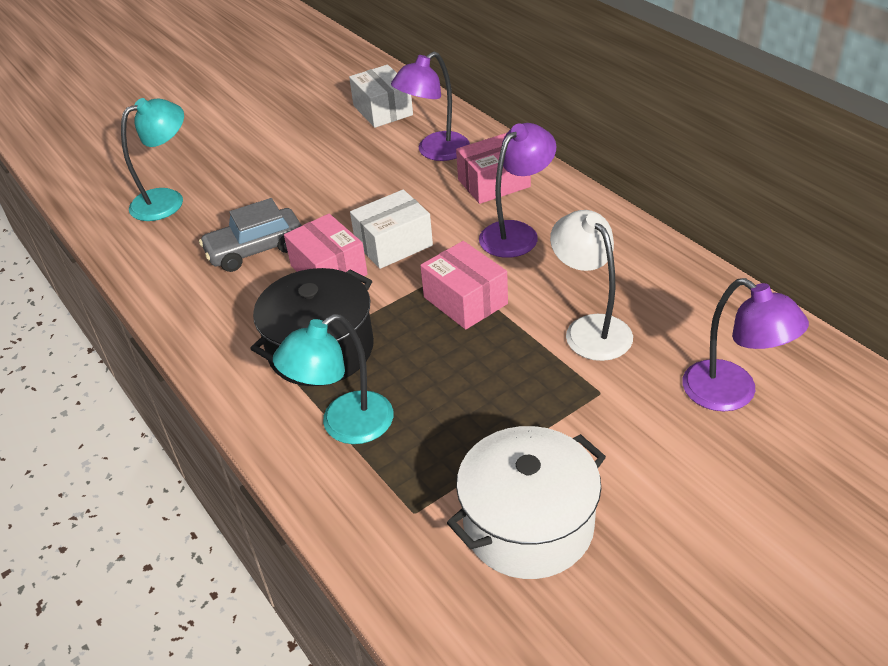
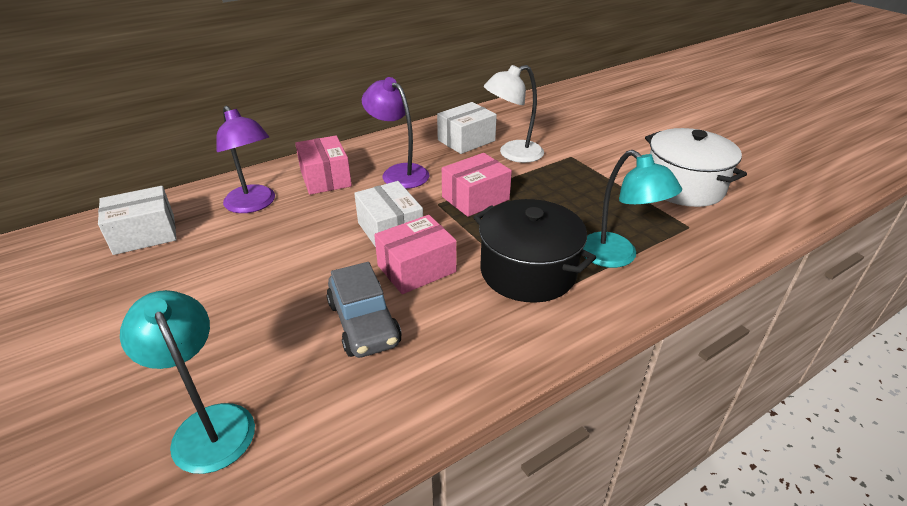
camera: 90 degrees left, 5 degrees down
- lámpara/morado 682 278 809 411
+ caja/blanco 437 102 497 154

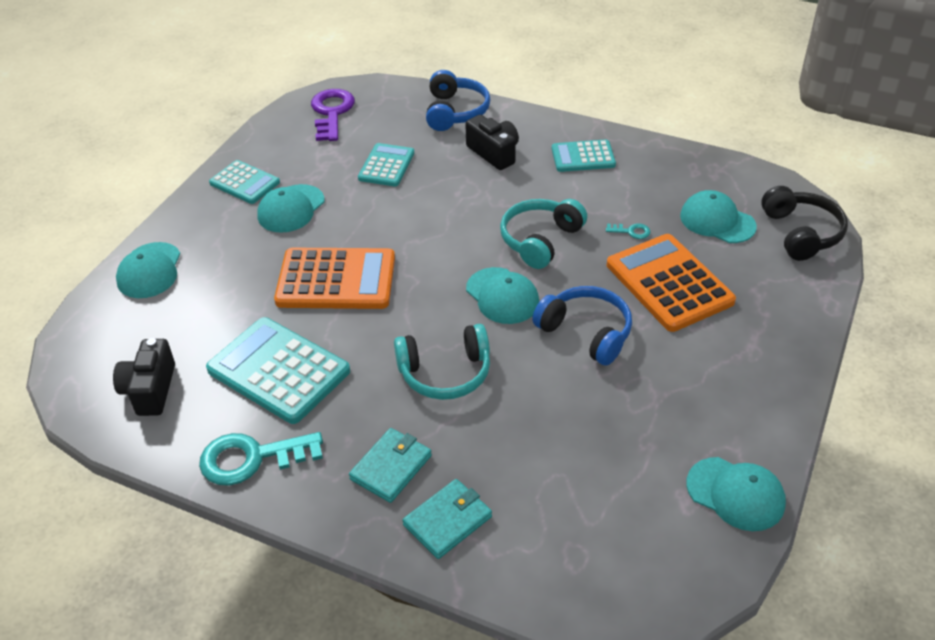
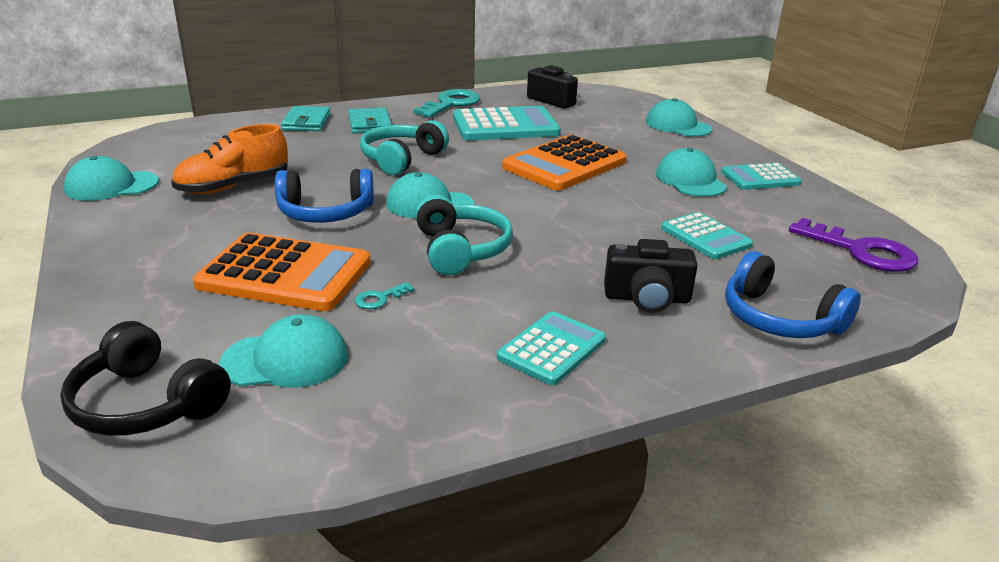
camera: 130 degrees right, 15 degrees down
+ zapato/naranja 171 124 288 194

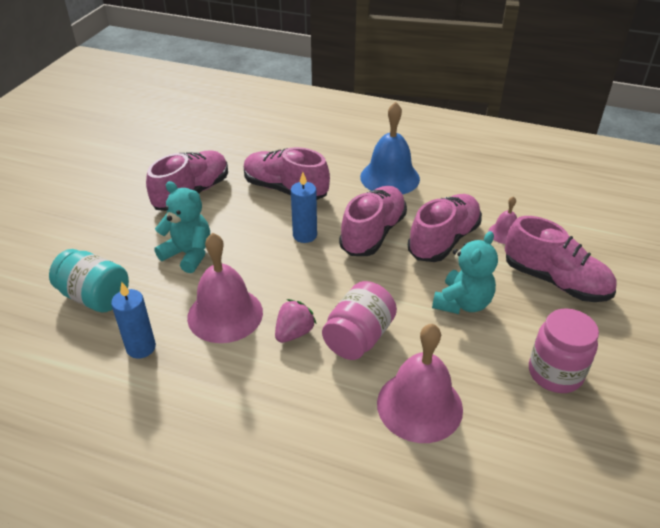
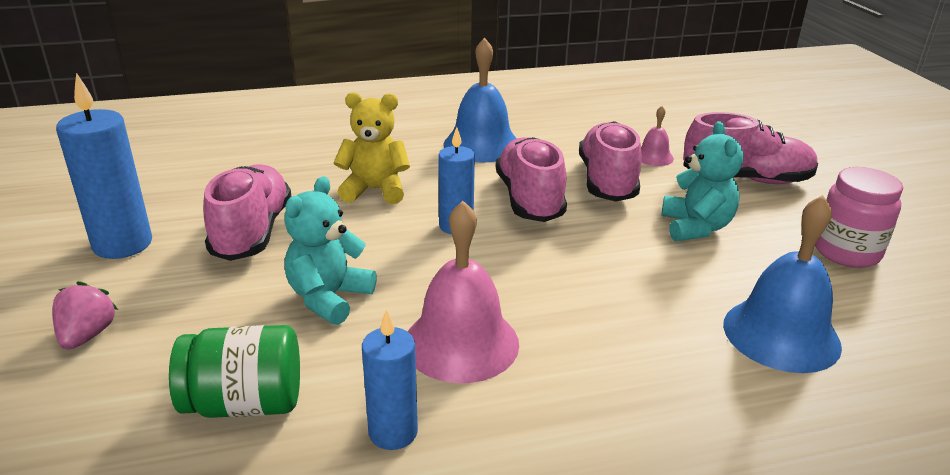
camera: 35 degrees left, 10 degrees down
~ zapato/rosa 244 147 330 200 to osito/amarillo 333 92 410 204
~ osito/turquesa 154 181 210 273 = 284 176 377 325 60 degrees counterclockwise
~ tarro/turquesa 49 249 129 313 to tarro/verde 169 325 300 418
- tarro/rosa 322 281 397 360
~ fresa/rosa 275 299 316 343 to 52 281 118 349
~ campana/rosa 377 324 463 443 to campana/azul 723 195 842 373
+ vela/azul 56 73 152 259

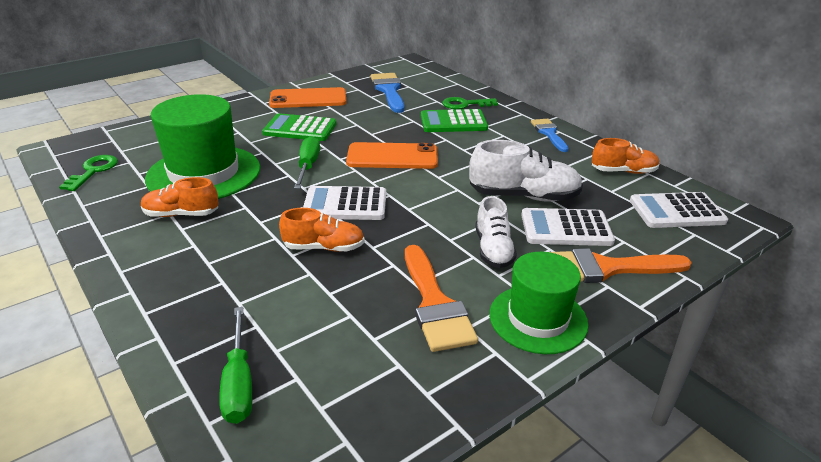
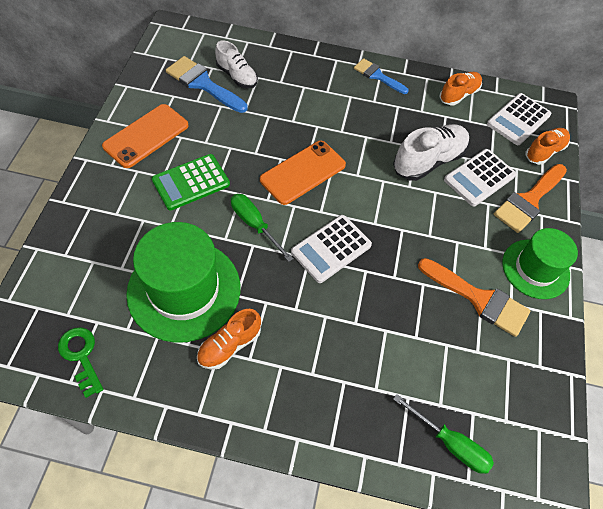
camera: 45 degrees left, 25 degrees up
- llave/verde 442 97 498 109
- calculadora/verde 421 109 488 132
~ zapato/blanco 475 196 517 268 to 215 40 258 88
~ zapato/naranja 279 208 365 252 to 525 128 570 165

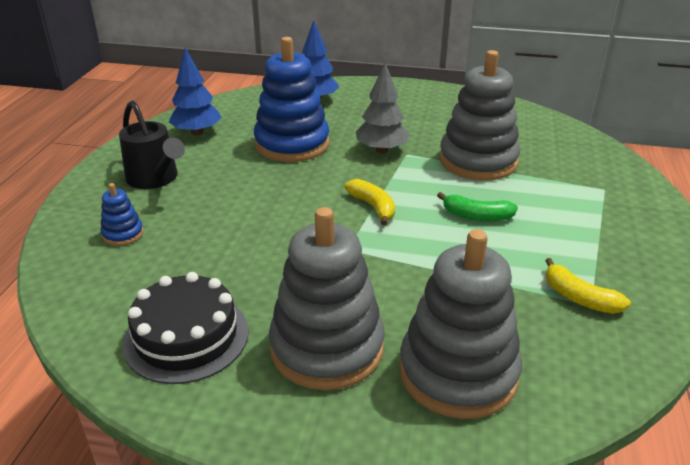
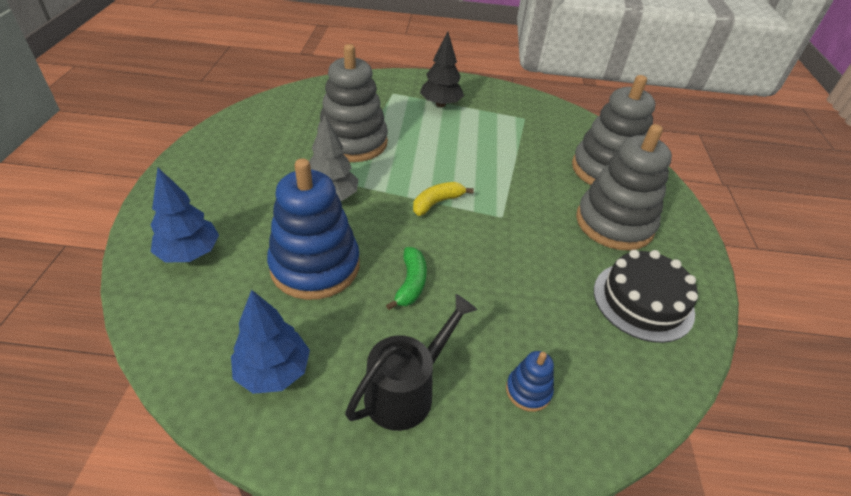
camera: 100 degrees left, 10 degrees up
~ plátano/verde 437 192 518 221 to 386 247 427 310
- plátano/amarillo 545 258 631 314
+ árbol/negro 420 31 464 107

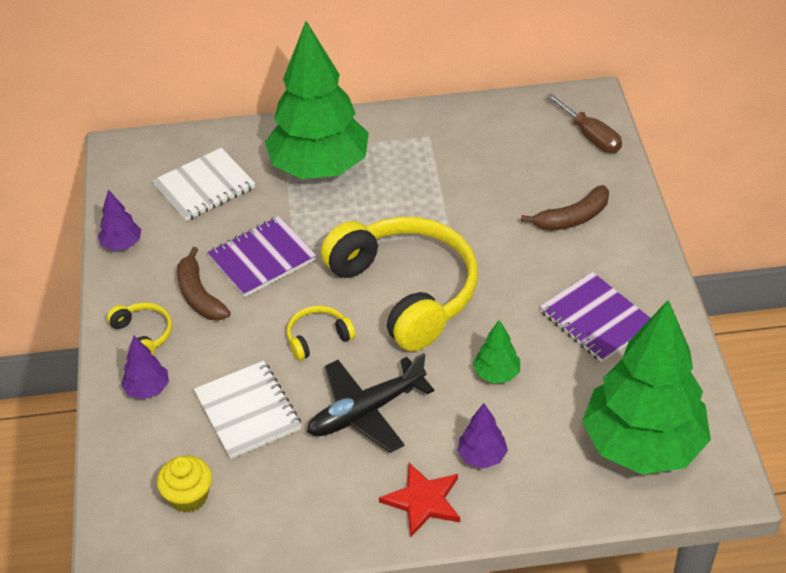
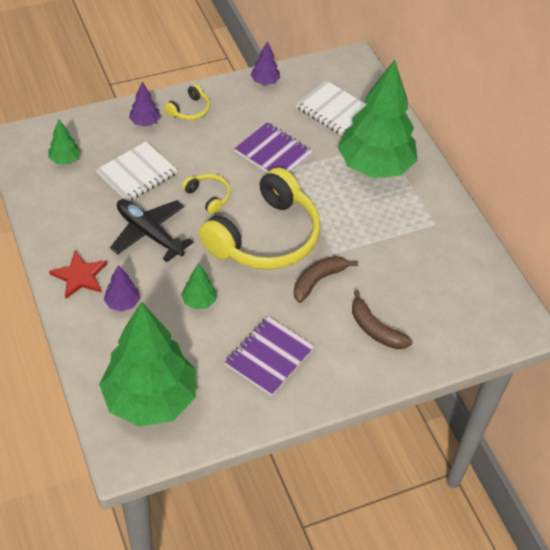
camera: 70 degrees right, 5 degrees up
- destornillador/marrón 546 94 622 153
~ plátano/marrón 177 247 231 321 to 294 256 358 303
~ magdalena/amarillo 157 456 212 513 to árbol/verde 48 119 81 164

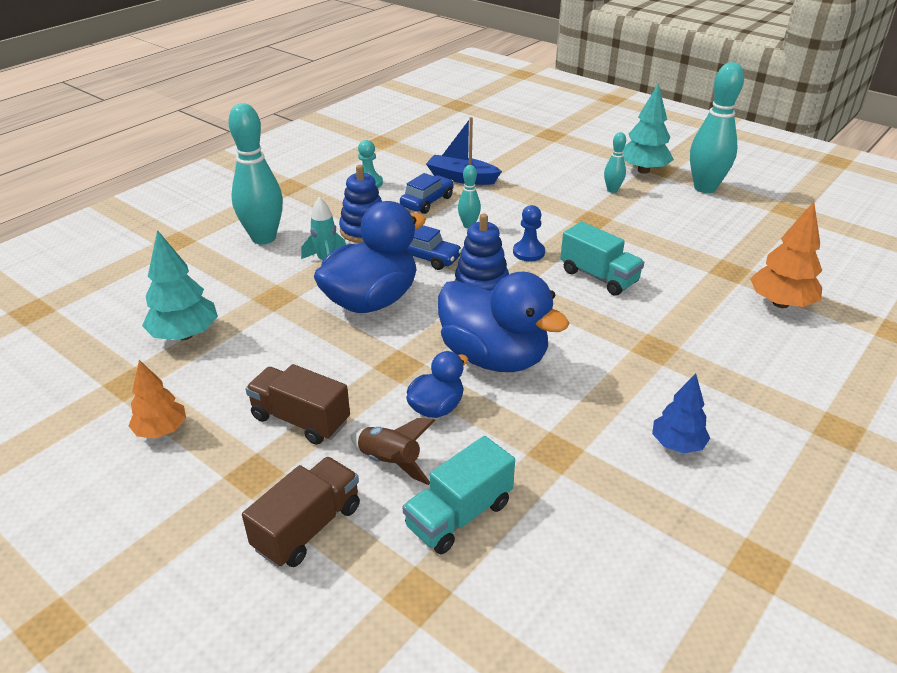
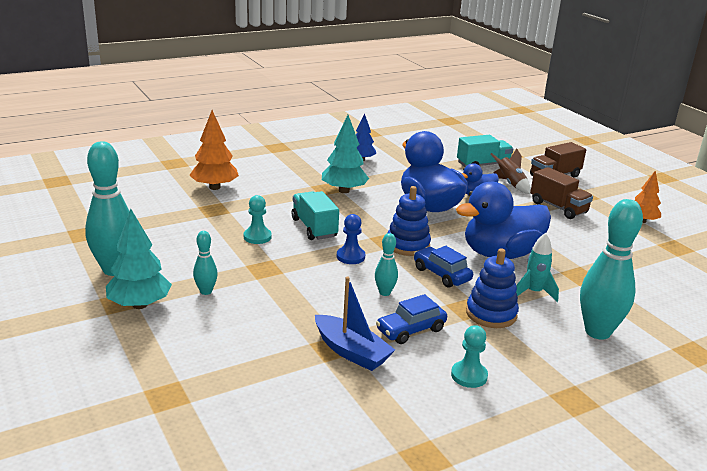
camera: 160 degrees left, 10 degrees down
~ árbol/turquesa 142 230 218 340 to 322 115 369 193
+ peón/turquesa 244 195 272 244

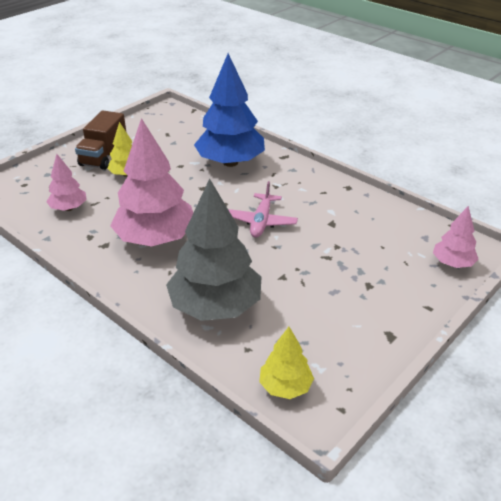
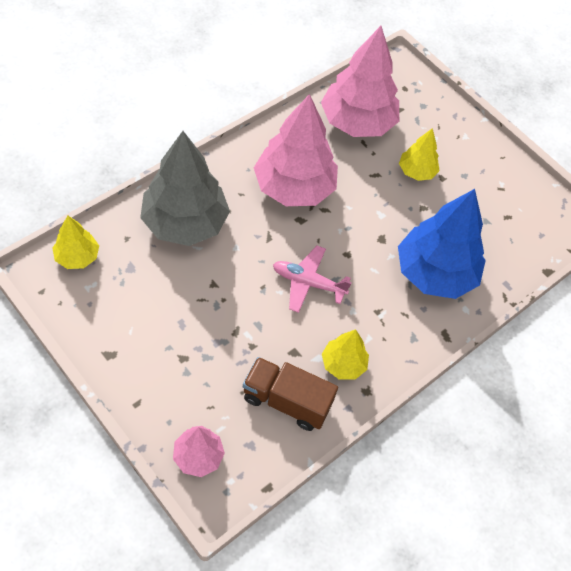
camera: 90 degrees right, 20 degrees up
~ camión/marrón 75 110 126 170 to 243 357 338 431
~ árbol/rosa 46 154 87 211 = 321 26 399 137 x1.98
+ árbol/amarillo 322 329 369 380

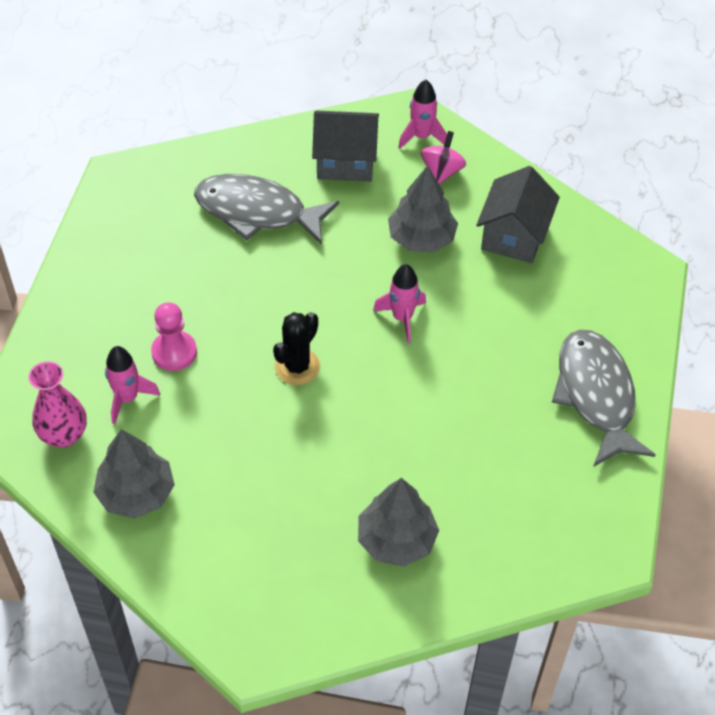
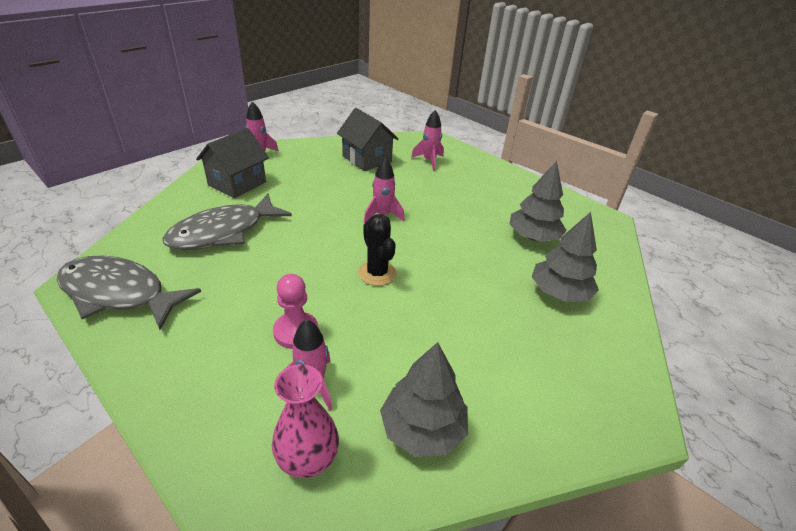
camera: 60 degrees left, 15 degrees down
- peonza/rosa 421 131 466 184
~ árbol/gris 388 165 458 252 to 509 161 567 242
~ pez/gris 552 330 656 467 to 57 256 201 330
+ cohete/rosa 411 110 444 171

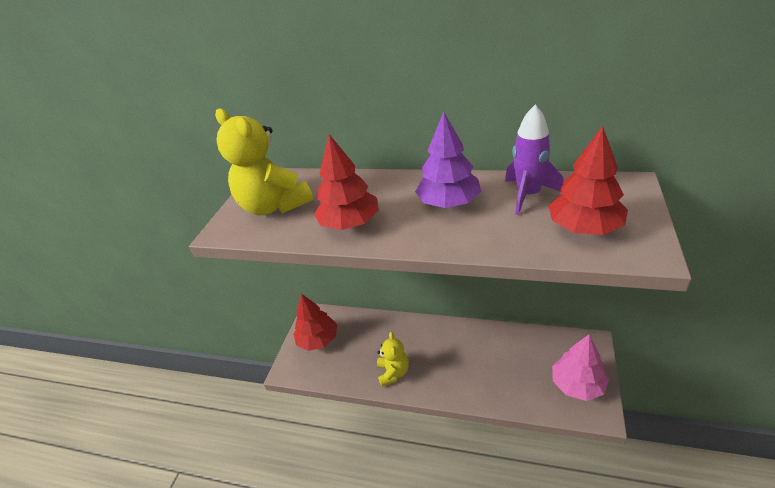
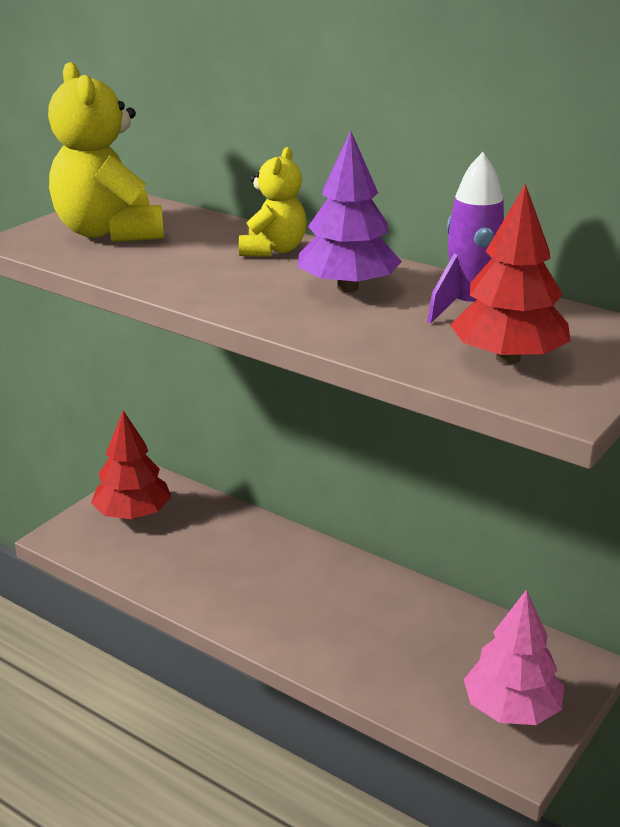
camera: 15 degrees right, 10 degrees down
- árbol/rojo 314 134 379 230
~ osito/amarillo 377 332 409 387 to 239 147 307 257

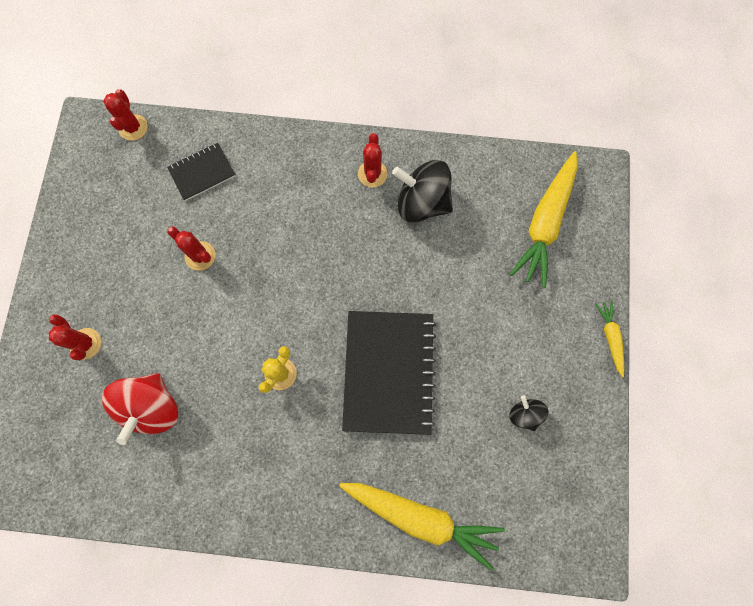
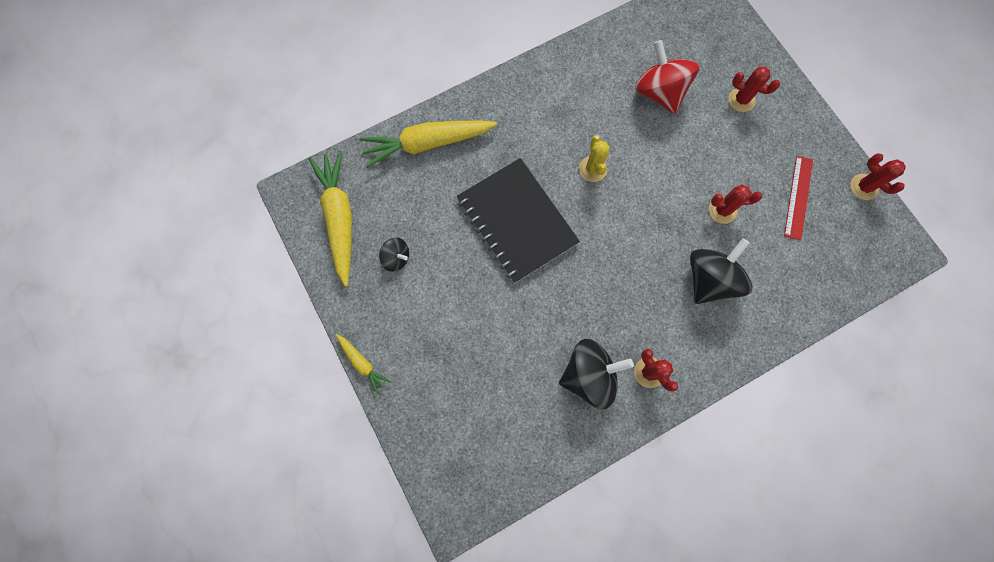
camera: 145 degrees right, 0 degrees up
~ cactus/rojo 103 89 148 141 to 850 154 906 200
- cuaderno/negro 167 143 235 201
~ zanahoria/amarillo 510 152 578 288 to 309 151 352 287
+ regla/rojo 784 156 813 240
+ peonza/negro 690 238 752 304

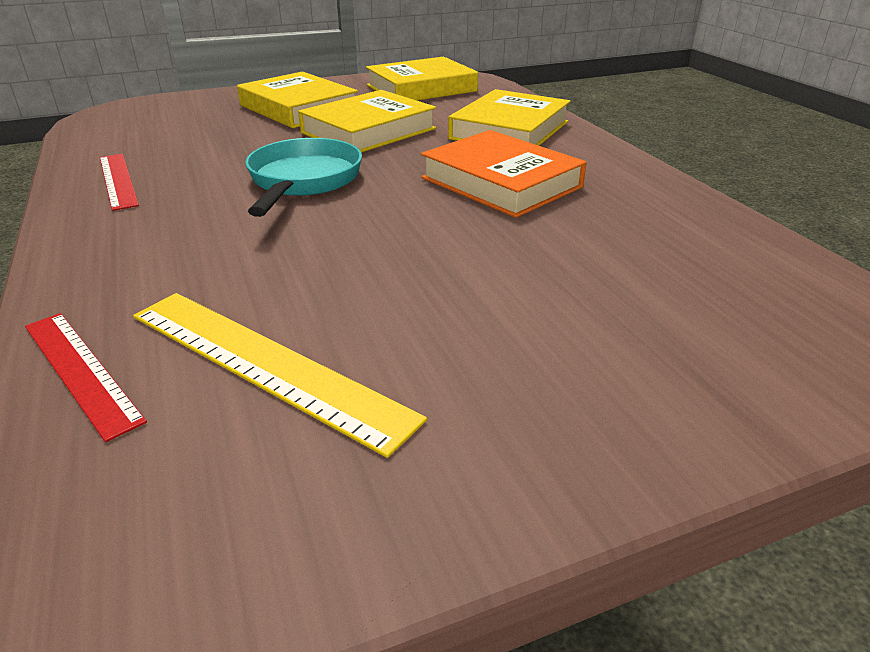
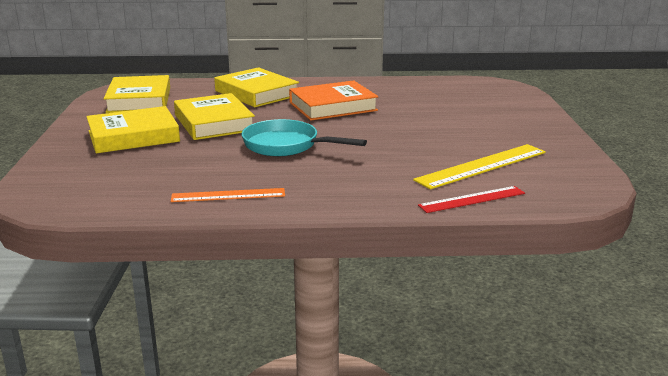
camera: 70 degrees left, 10 degrees down
~ regla/rojo 100 154 139 211 to regla/naranja 171 188 285 202

